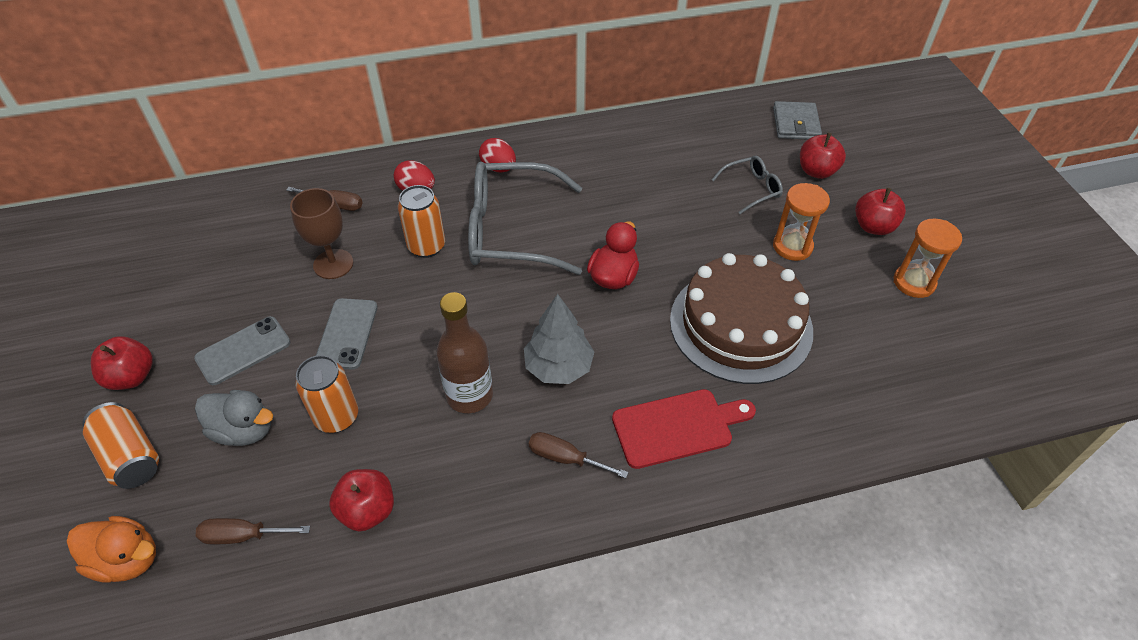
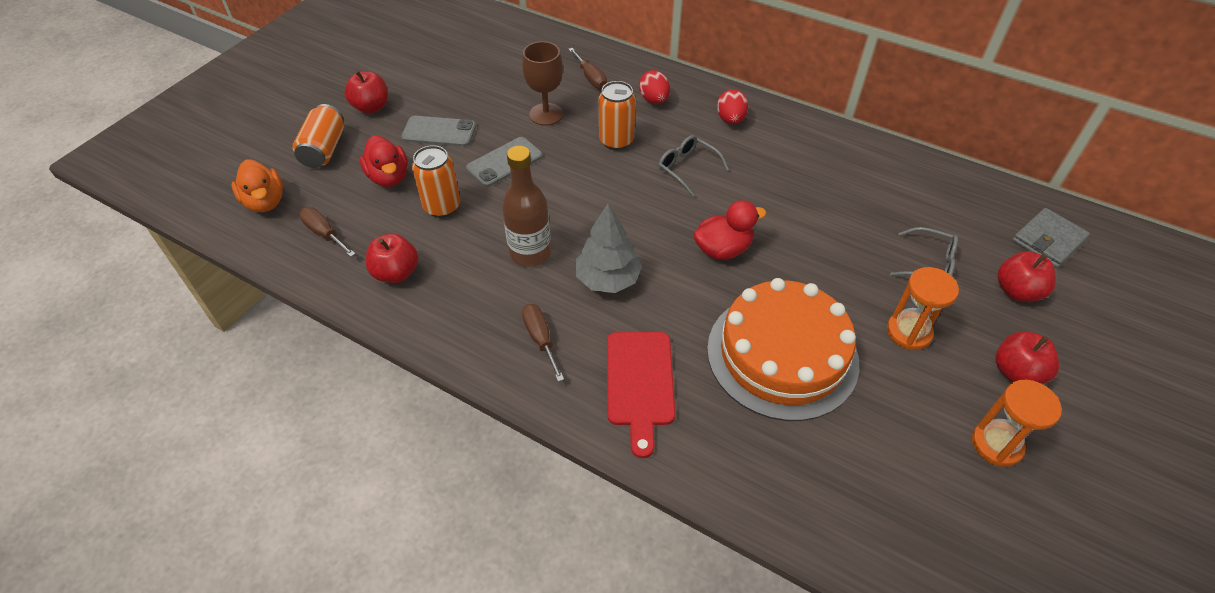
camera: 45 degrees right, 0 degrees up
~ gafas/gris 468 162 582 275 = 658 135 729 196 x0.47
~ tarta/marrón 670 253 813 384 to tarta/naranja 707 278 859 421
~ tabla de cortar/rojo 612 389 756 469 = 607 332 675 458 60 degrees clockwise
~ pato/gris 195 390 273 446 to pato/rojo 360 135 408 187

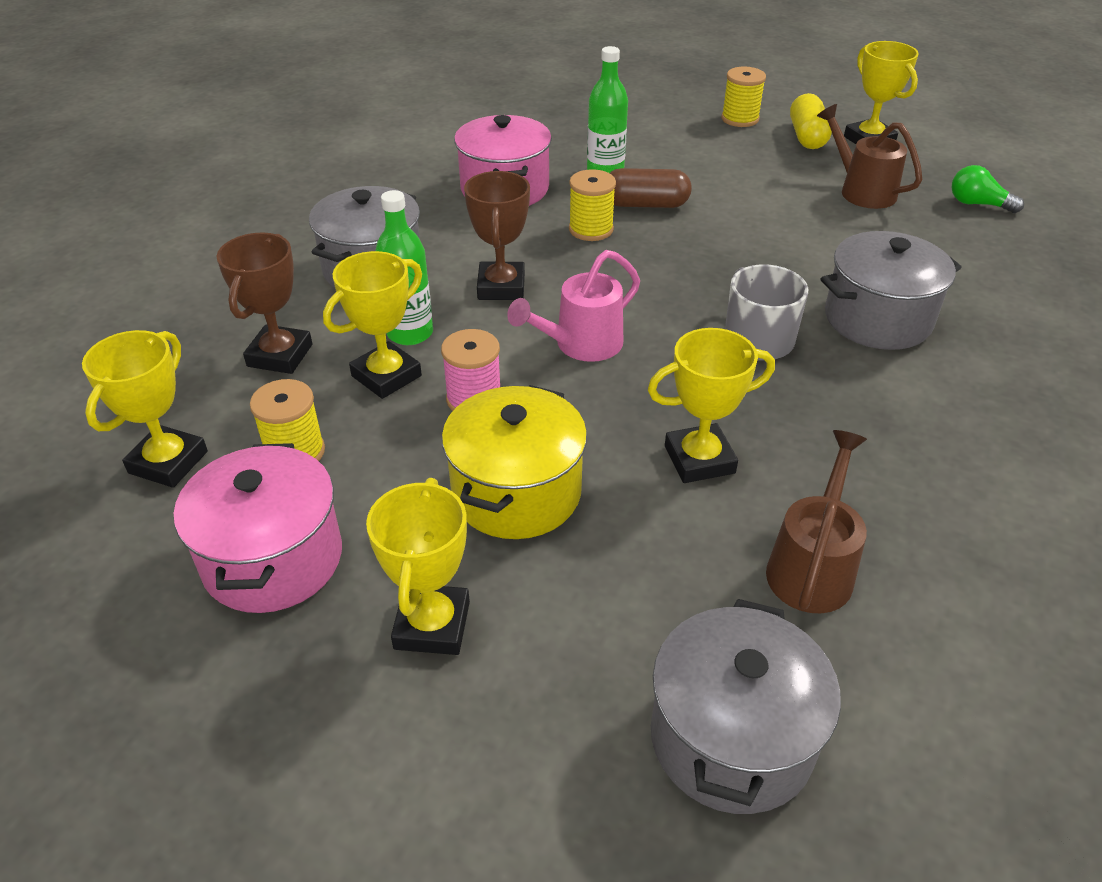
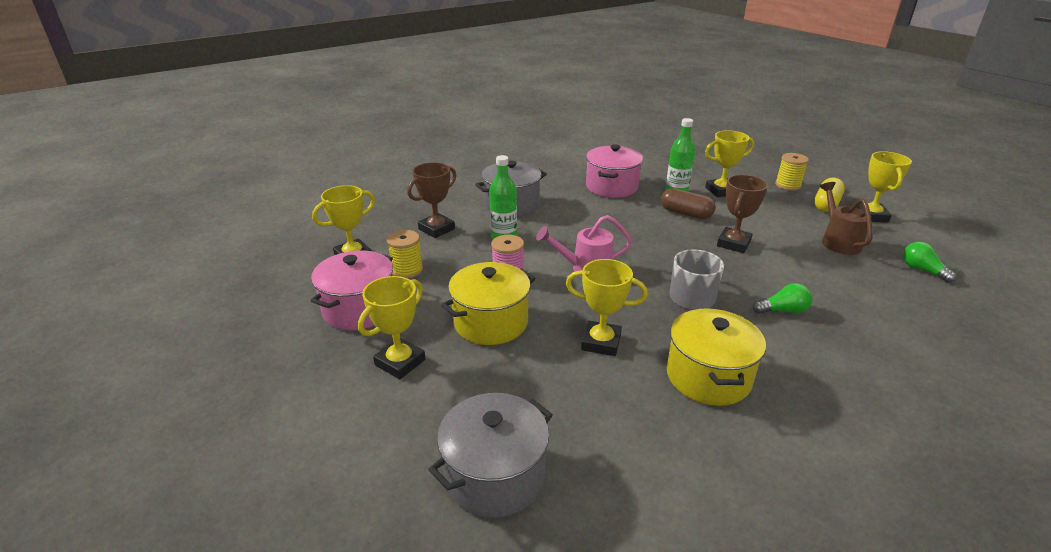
camera: 30 degrees right, 10 degrees down
- carrete/amarillo 569 169 616 241
~ trofeo/marrón 464 171 530 300 to 717 175 768 253
~ olla/gris 821 231 962 350 to bombilla/verde 753 283 812 314
~ trofeo/amarillo 323 251 422 399 to 705 130 754 197
- regadera/marrón 766 430 867 613
+ olla/amarillo 667 308 766 406

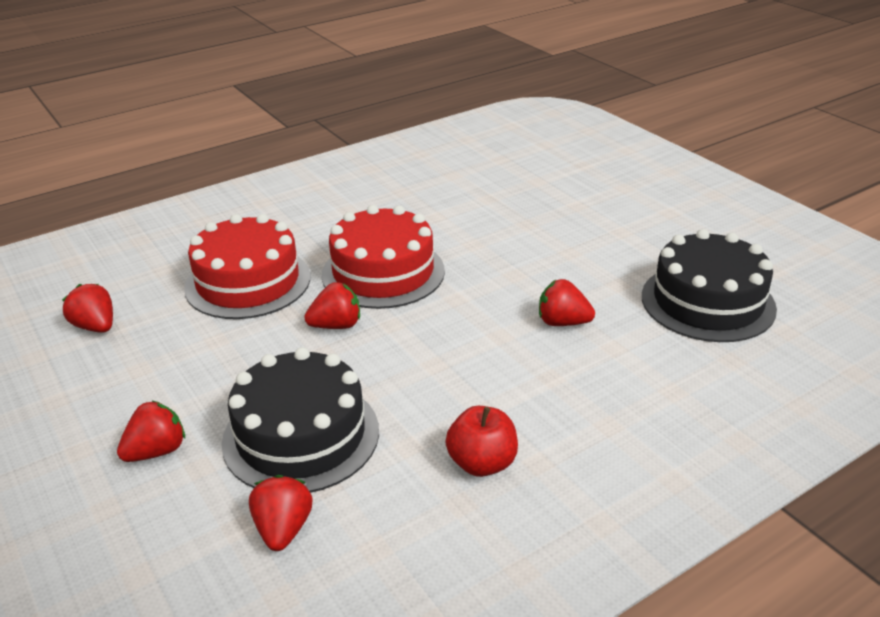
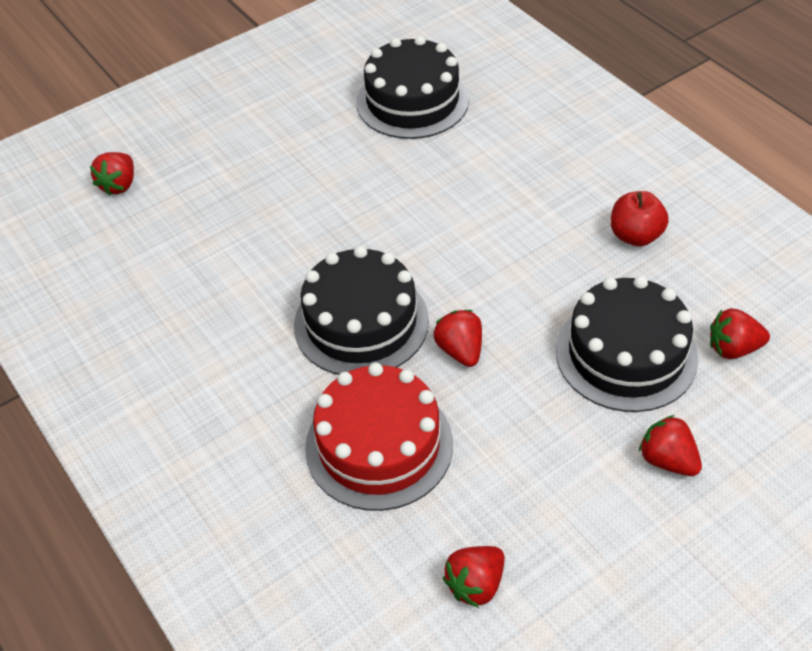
camera: 90 degrees left, 15 degrees up
~ tarta/rojo 322 205 445 309 to tarta/negro 294 246 429 375
~ fresa/rojo 539 279 595 326 to 90 152 134 196

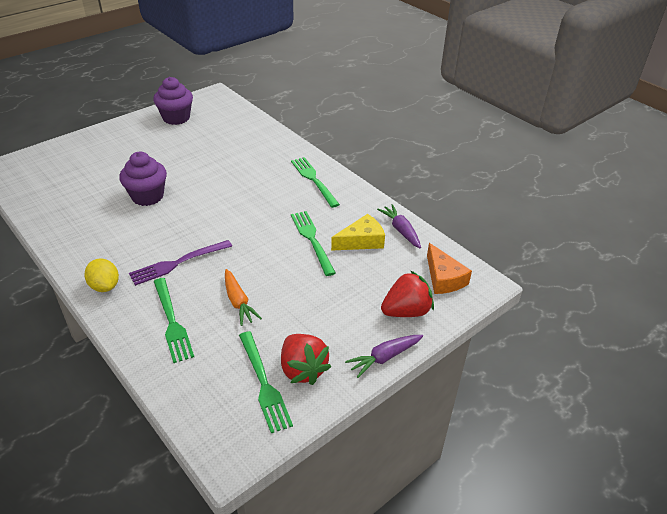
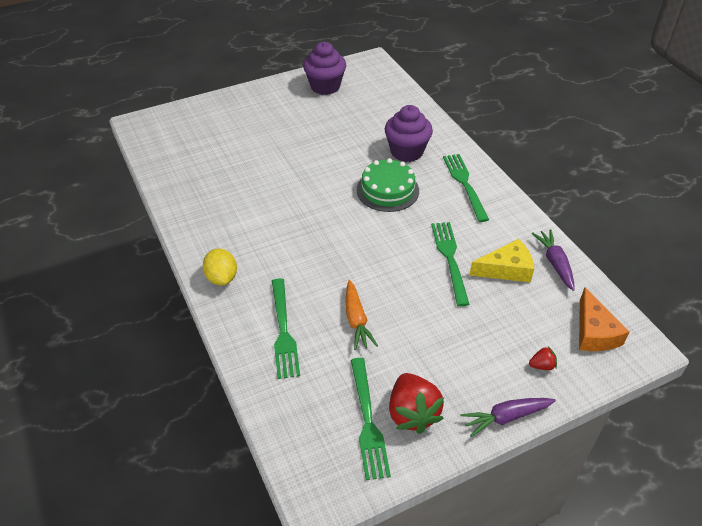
camera: 15 degrees right, 5 degrees up
~ magdalena/morado 119 152 167 206 to 385 105 433 162
- tenedor/morado 129 240 232 286
~ fresa/rojo 381 270 434 317 = 529 346 557 370 x0.45
+ tarta/verde 357 158 419 212

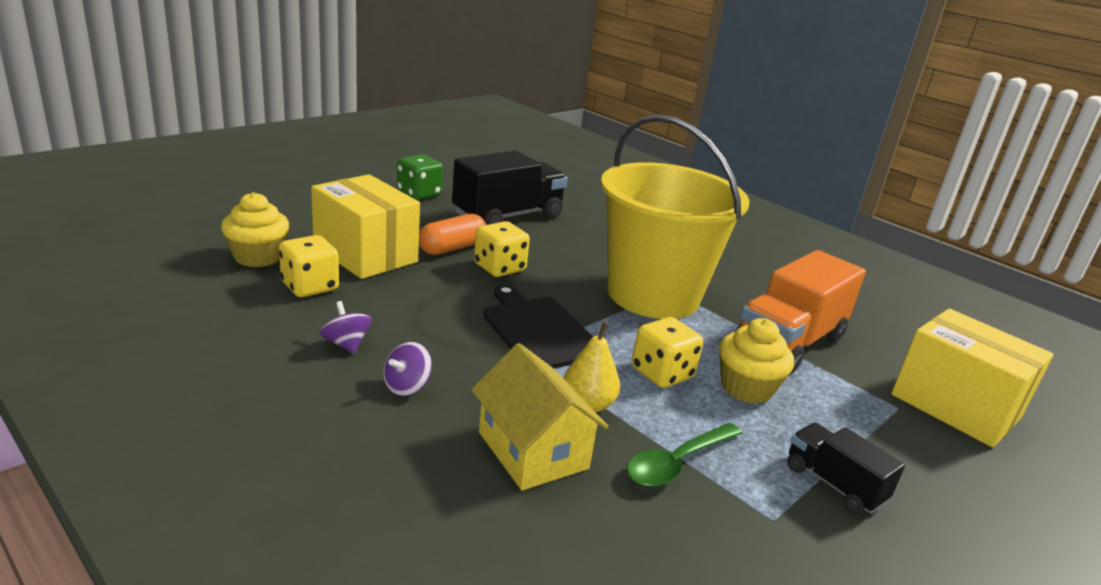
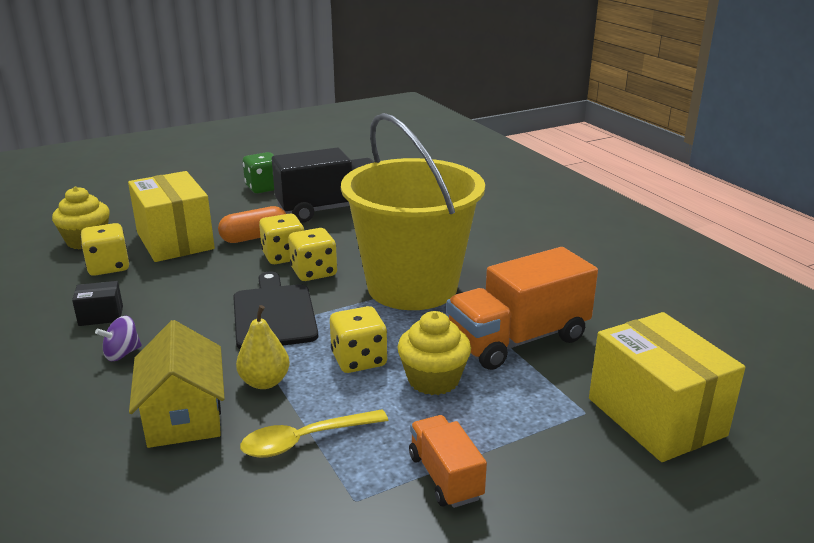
camera: 20 degrees right, 0 degrees up
~ peonza/morado 320 301 372 354 to caja/negro 72 281 123 326
~ cuchara/verde 627 423 743 487 to cuchara/amarillo 240 409 388 458
~ camión/negro 787 423 905 514 to camión/naranja 409 415 487 508
+ dado/amarillo 288 228 337 281

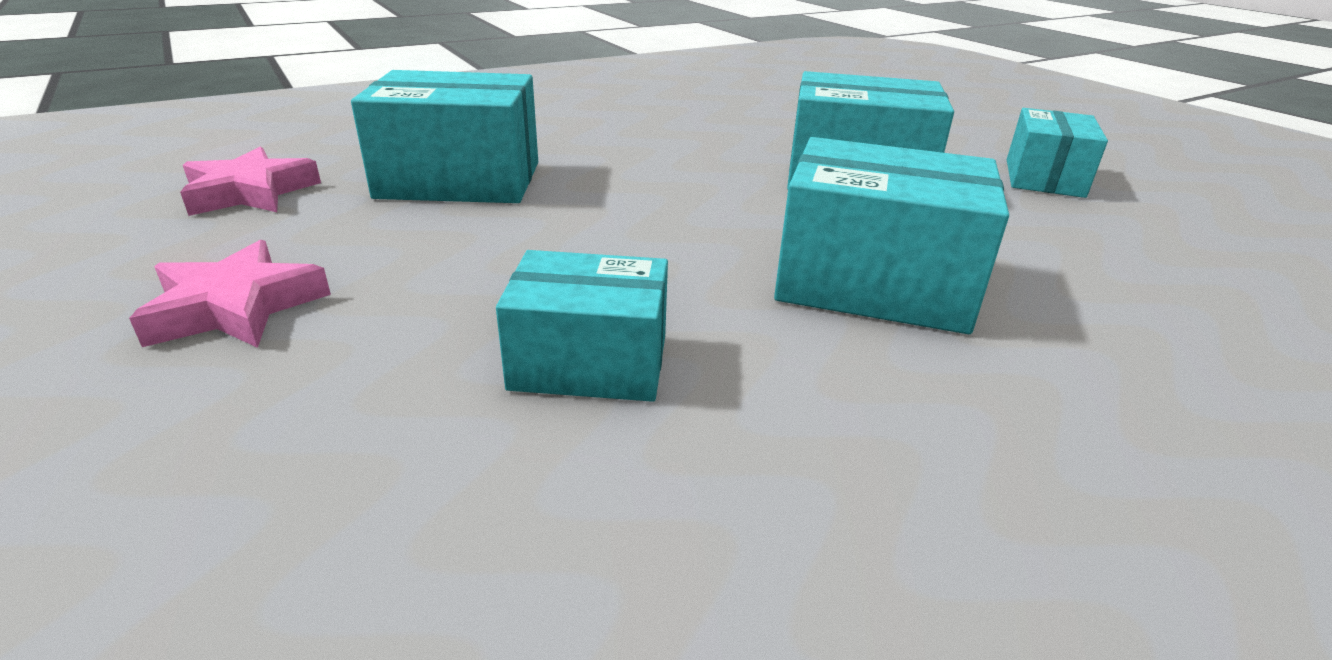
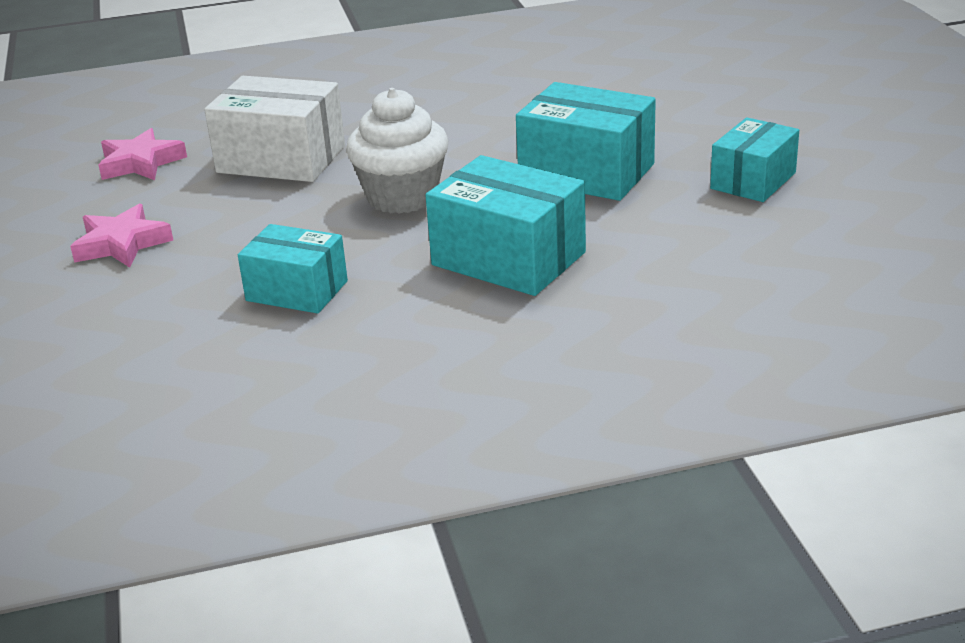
camera: 20 degrees right, 0 degrees up
~ caja/turquesa 351 70 538 203 to caja/blanco 204 76 345 182
+ magdalena/blanco 346 88 448 214

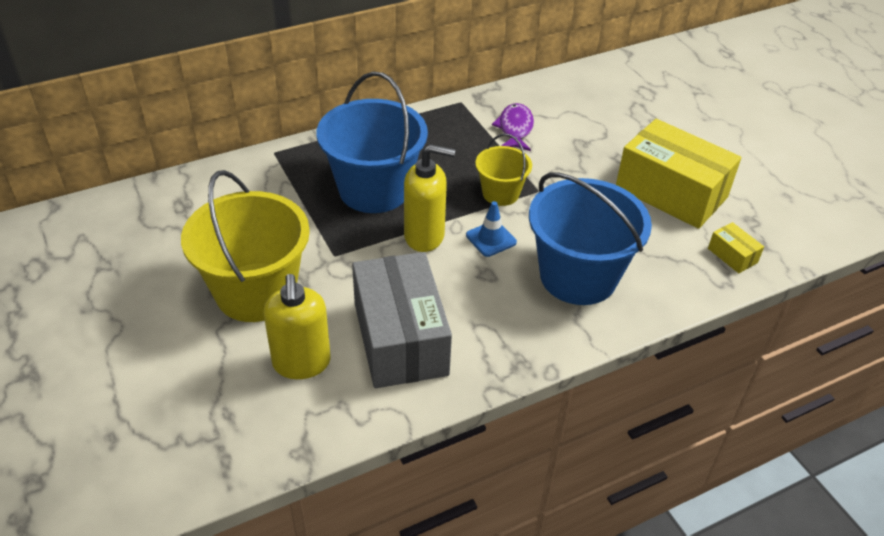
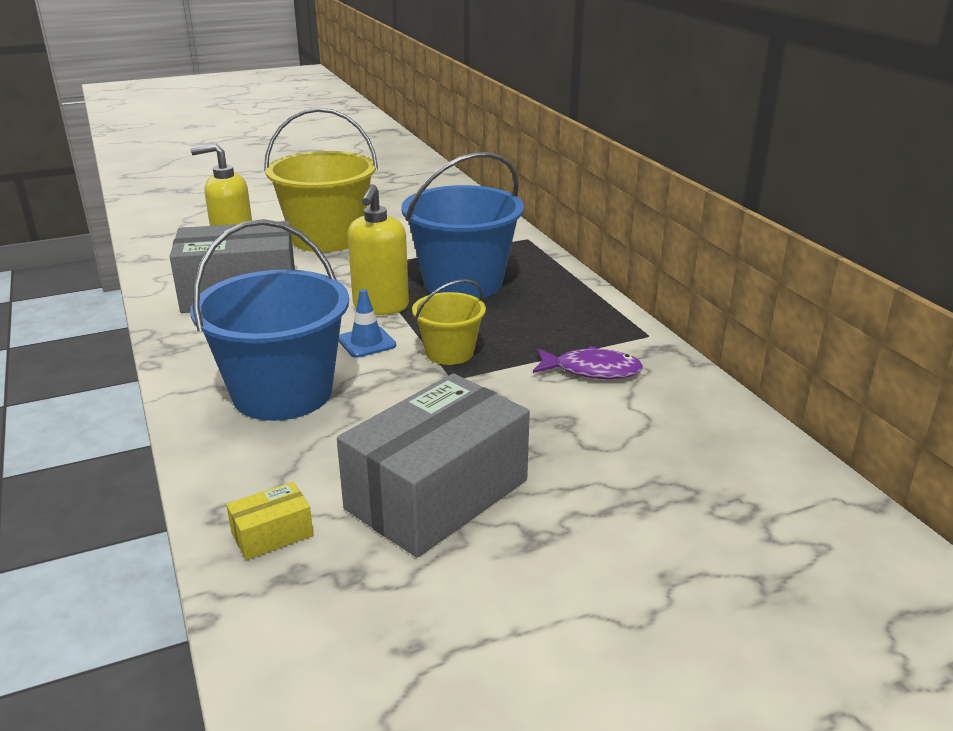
camera: 95 degrees right, 15 degrees down
~ caja/amarillo 616 119 741 229 to caja/gris 337 373 530 557

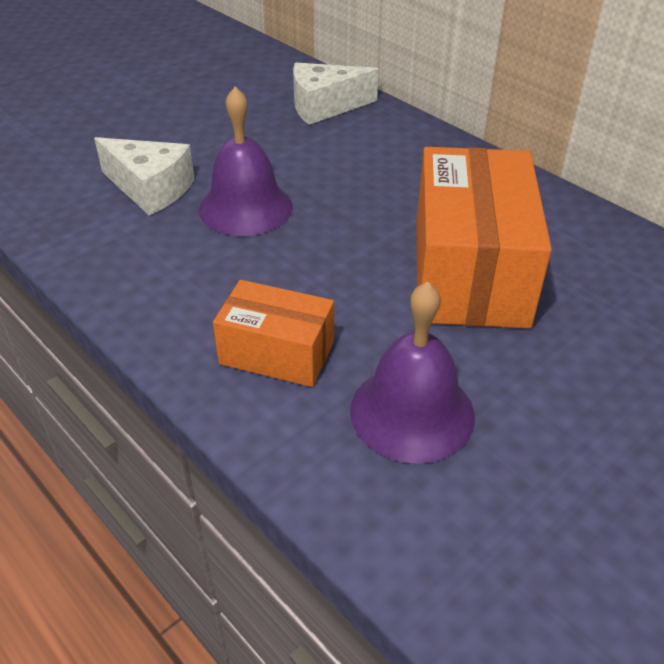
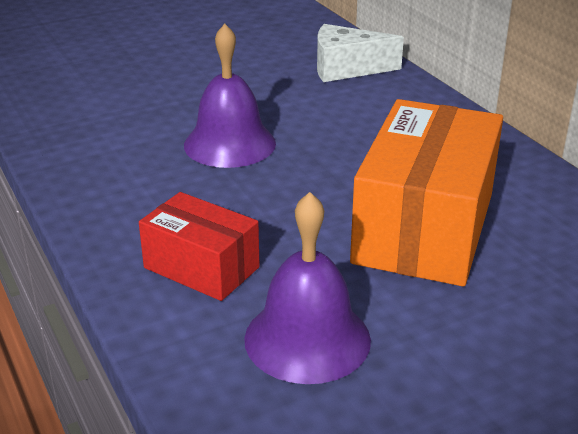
camera: 15 degrees right, 10 degrees down
- queso/blanco 94 137 195 215
~ caja/naranja 213 280 334 387 to caja/rojo 139 192 260 301

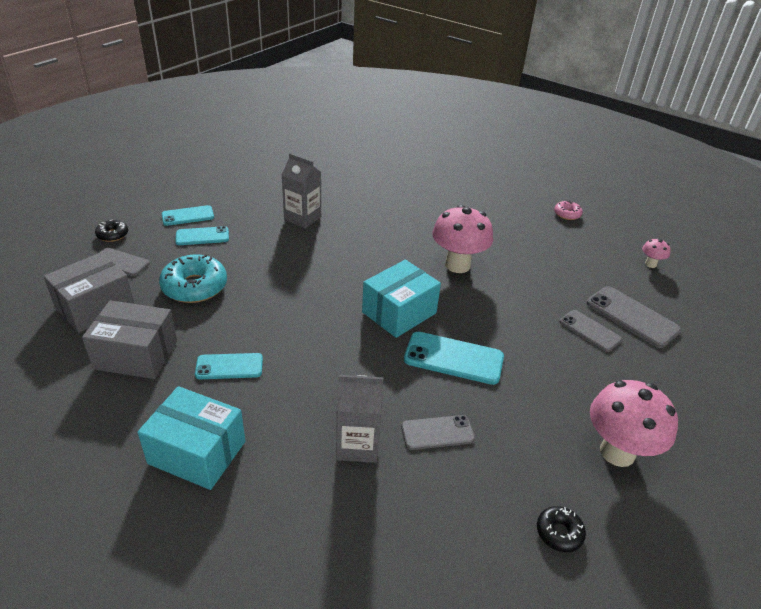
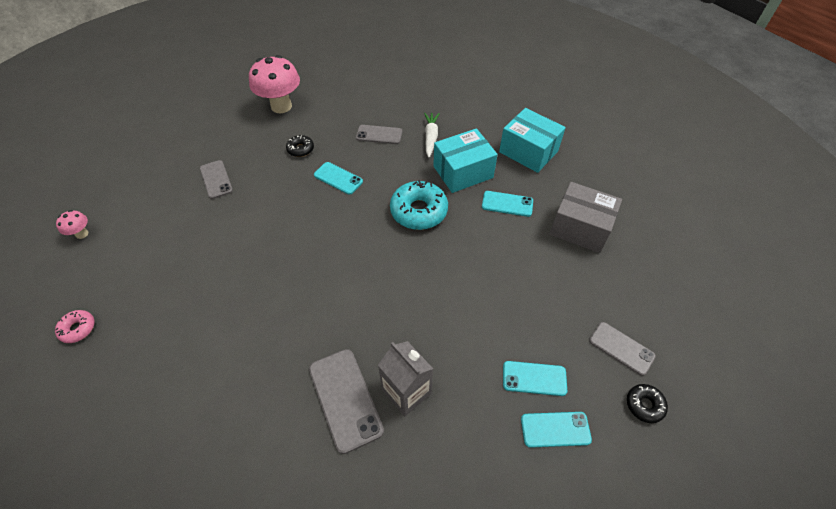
camera: 160 degrees left, 15 degrees up
- seta/rosa 432 205 493 273
- caja/gris 43 252 134 333
~ rosquilla/turquesa 159 254 227 303 to 390 180 448 230
~ caja/turquesa 362 260 441 338 to 433 128 498 193
~ móvil/gris 587 286 681 348 to 309 349 384 454
~ móvil/turquesa 404 332 504 385 = 314 162 363 195 x0.65
~ cartón de leche/gris 336 375 383 463 to zanahoria/blanco 424 112 440 158
~ rosquilla/negro 537 506 586 552 to 286 135 314 157

